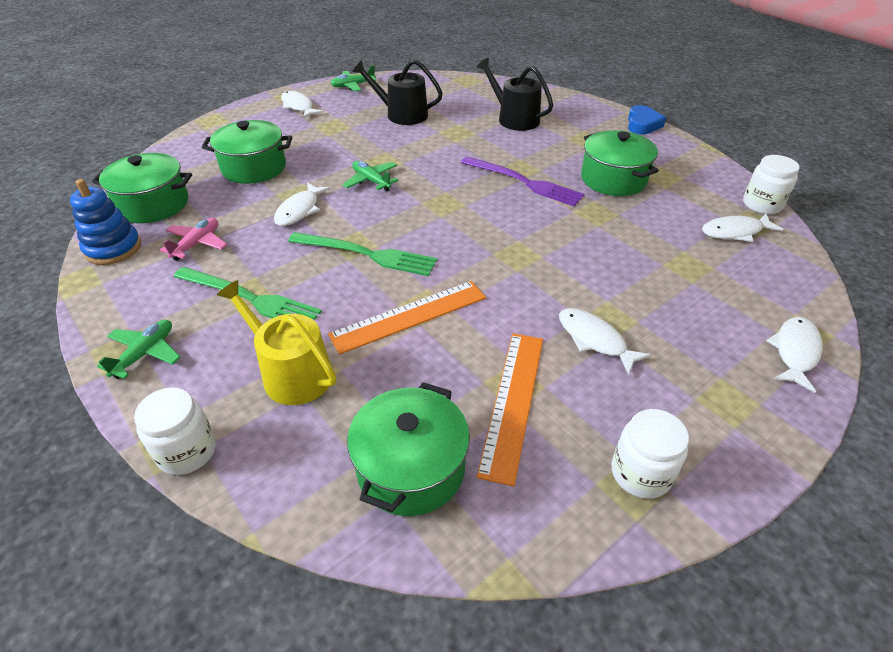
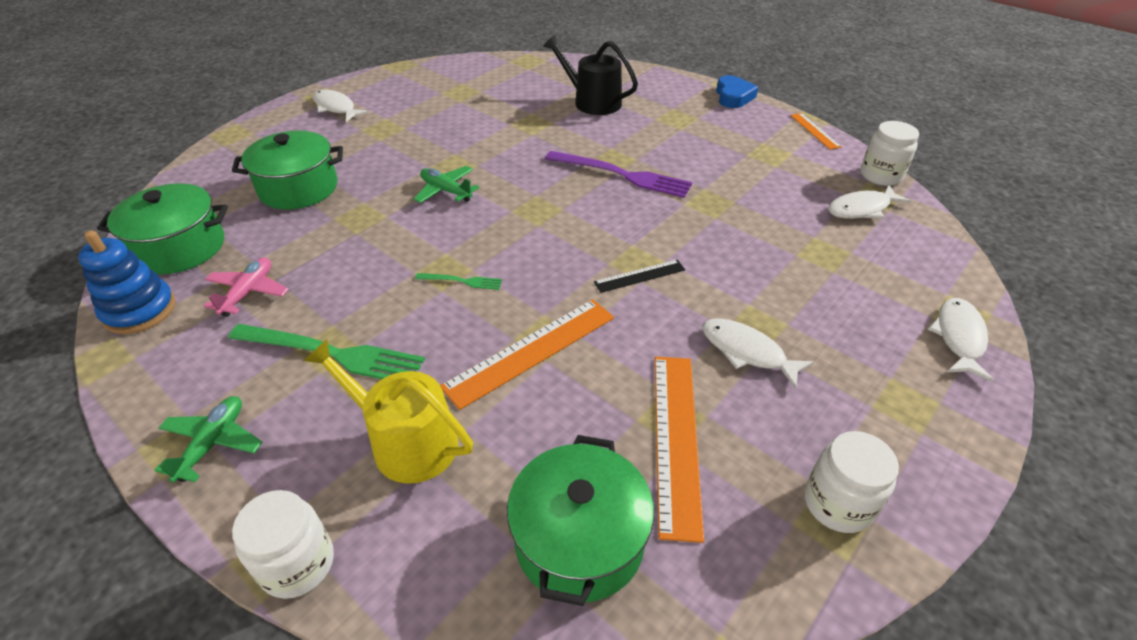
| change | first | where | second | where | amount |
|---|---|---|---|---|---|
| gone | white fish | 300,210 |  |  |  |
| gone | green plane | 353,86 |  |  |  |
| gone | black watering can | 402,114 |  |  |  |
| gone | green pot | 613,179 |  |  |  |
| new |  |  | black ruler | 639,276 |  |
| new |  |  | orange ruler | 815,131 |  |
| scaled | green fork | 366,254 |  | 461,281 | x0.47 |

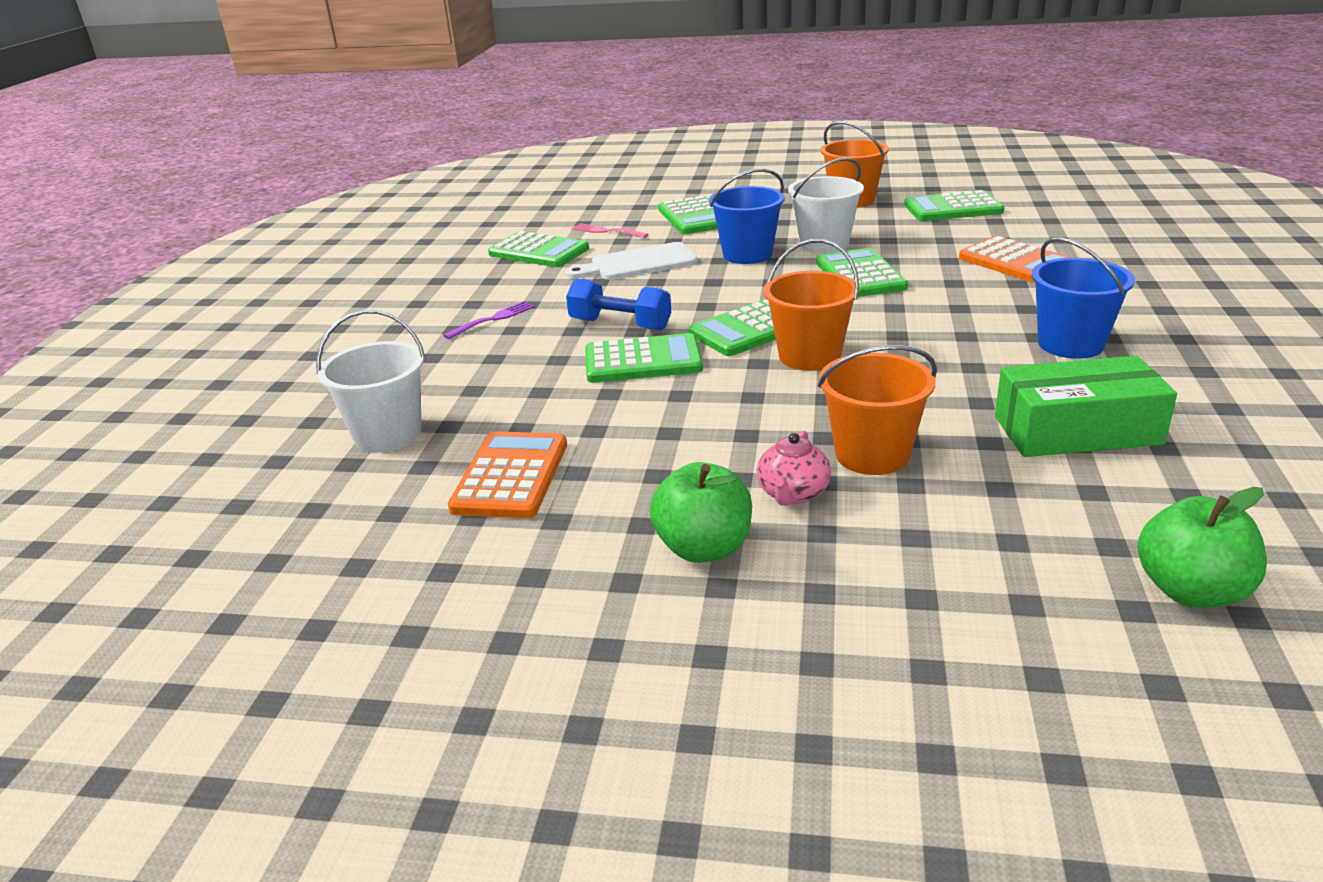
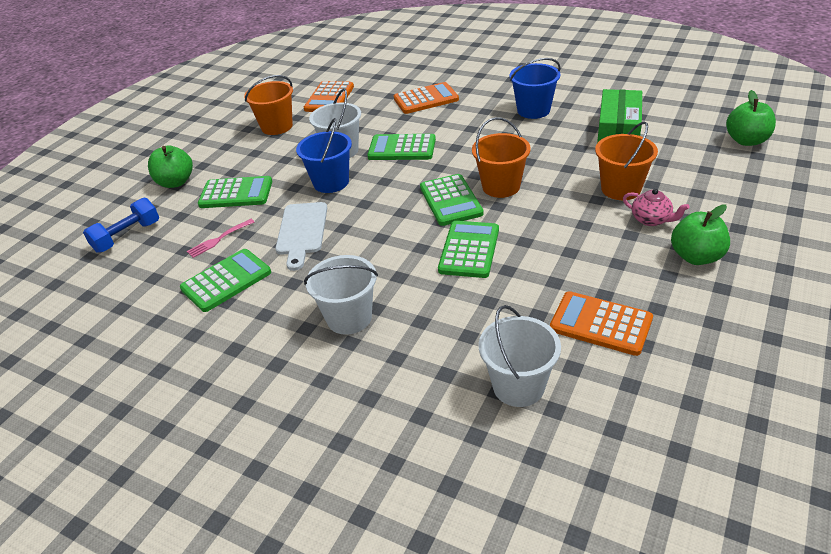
| change | first | where | second | where | amount |
|---|---|---|---|---|---|
| new |  |  | green apple | 176,182 |  |
| shifted | blue dumbbell | 620,324 |  | 127,236 |  |
| swapped | purple fork | 492,320 | white bucket | 349,318 |  |
| repainted | green calculator | 953,208 | orange calculator | 329,98 |  |

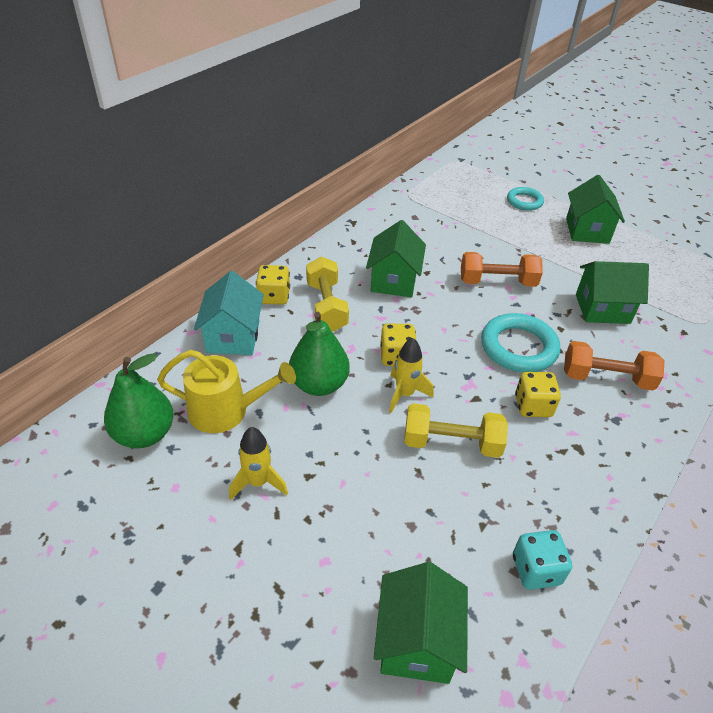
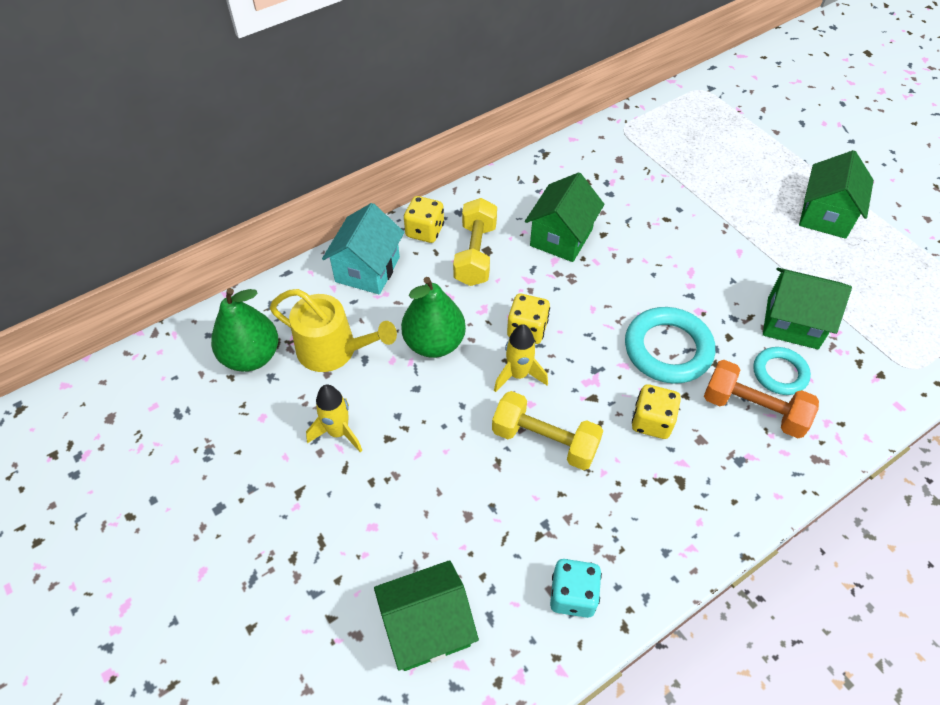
| change | first | where | second | where | amount |
|---|---|---|---|---|---|
| gone | orange dumbbell | 497,282 |  |  |  |
| shifted | turquoise ring | 524,201 |  | 779,373 |  |
| rotated | green house | 417,641 |  | 427,627 | 45 degrees clockwise |

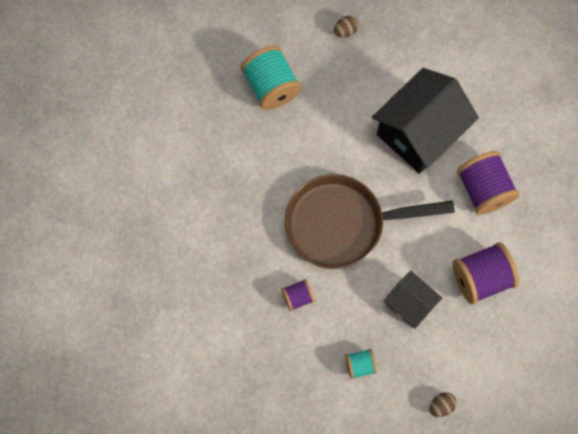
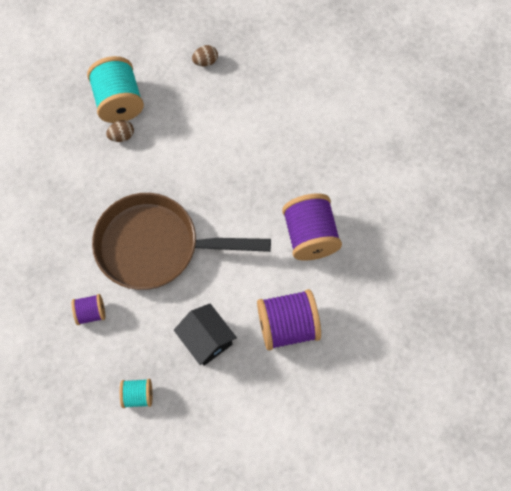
| change | first | where | second | where | amount |
|---|---|---|---|---|---|
| gone | black house | 419,132 |  |  |  |
| shifted | brown egg | 441,405 |  | 122,136 |  |

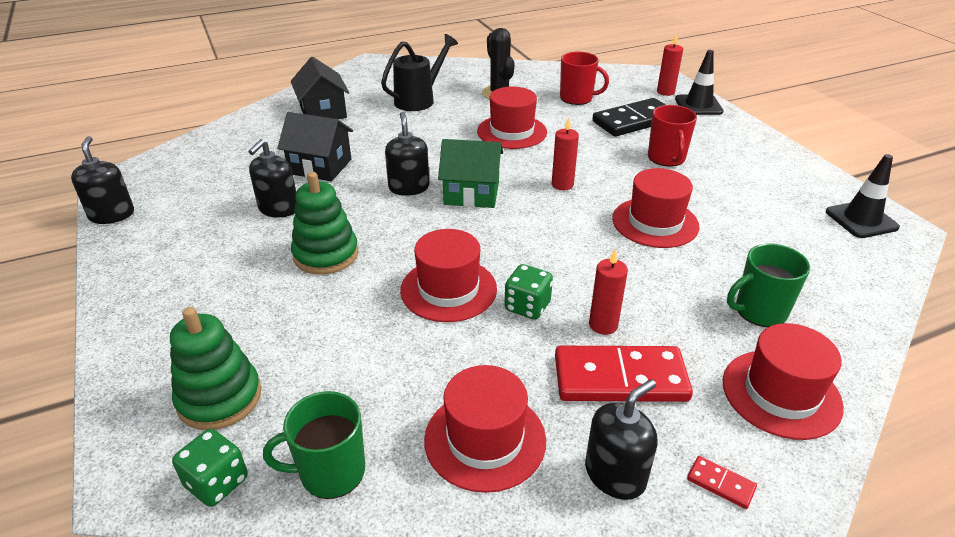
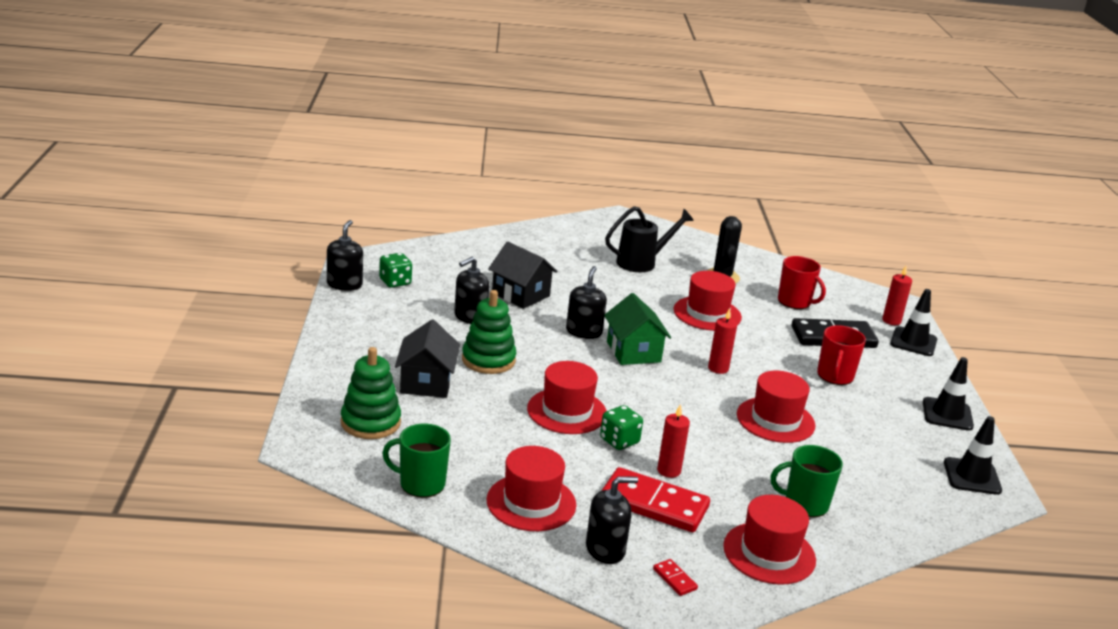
| change | first | where | second | where | amount |
|---|---|---|---|---|---|
| new |  |  | black traffic cone | 947,414 |  |
| shifted | green dice | 217,482 |  | 395,282 |  |
| shifted | black house | 323,112 |  | 426,382 |  |
| rotated | green house | 471,193 |  | 633,352 | 45 degrees clockwise |

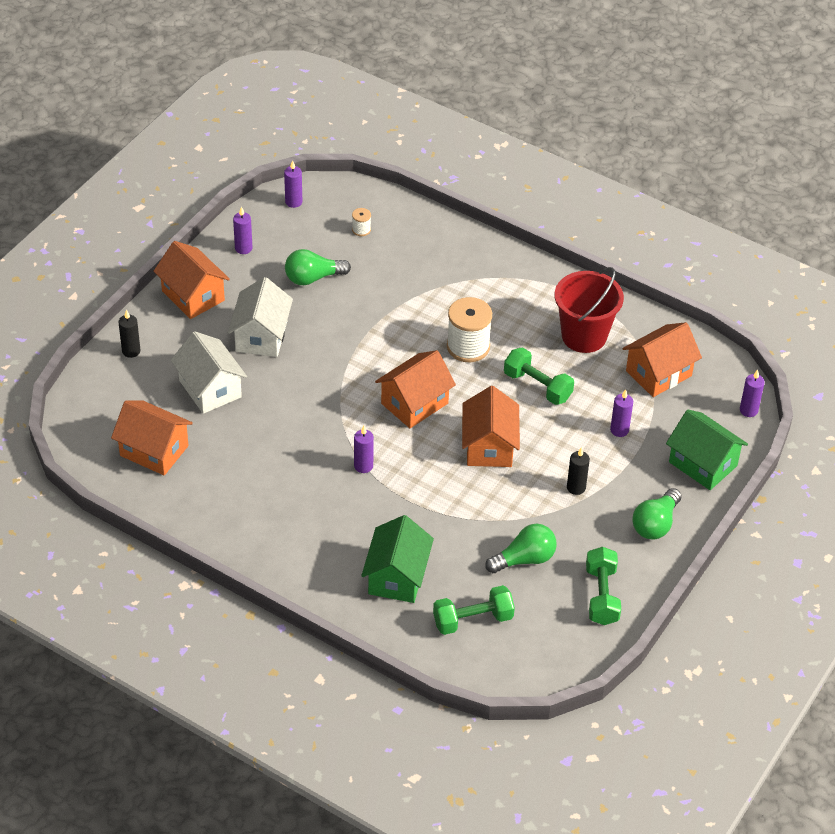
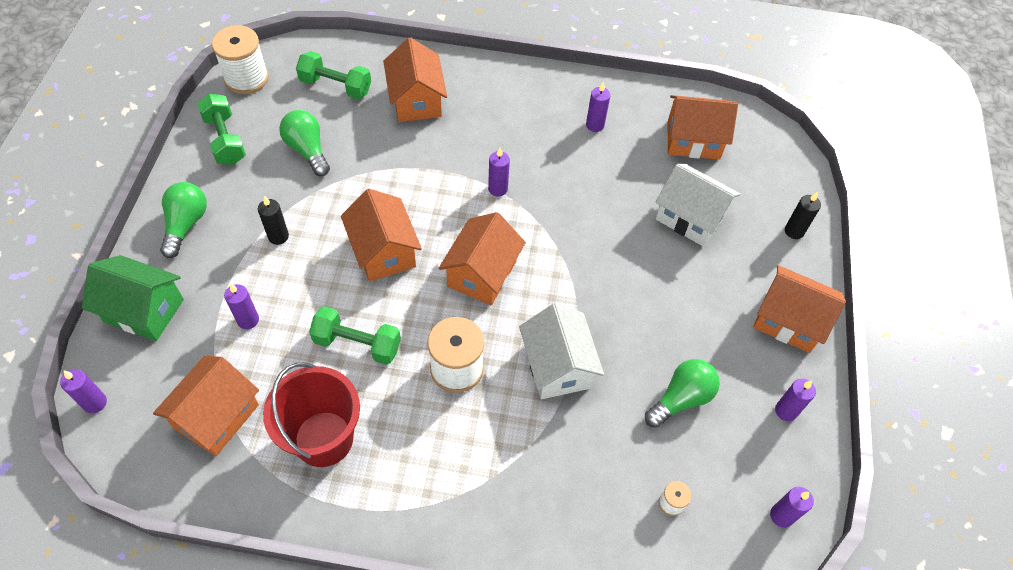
| change | first | where | second | where | amount |
|---|---|---|---|---|---|
| new |  |  | white spool | 246,78 |  |
| new |  |  | purple candle | 595,125 |  |
| shifted | white house | 261,336 |  | 557,366 |  |
| repainted | green house | 397,577 | orange house | 416,100 |  |
| rotated | green dumbbell | 473,620 |  | 336,86 | 60 degrees clockwise |
| rotated | green light bulb | 524,559 |  | 307,150 | 105 degrees clockwise |

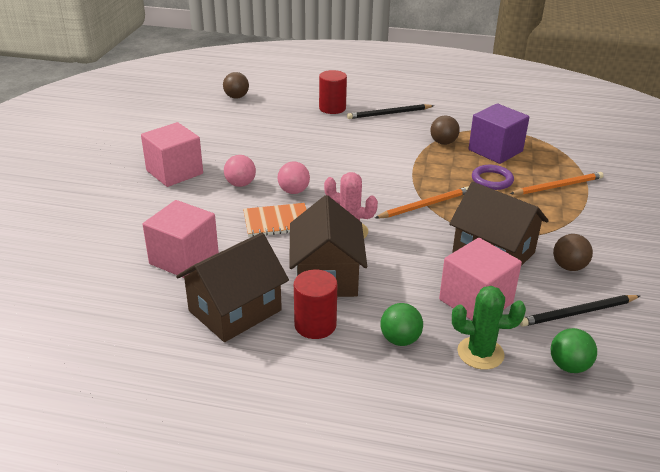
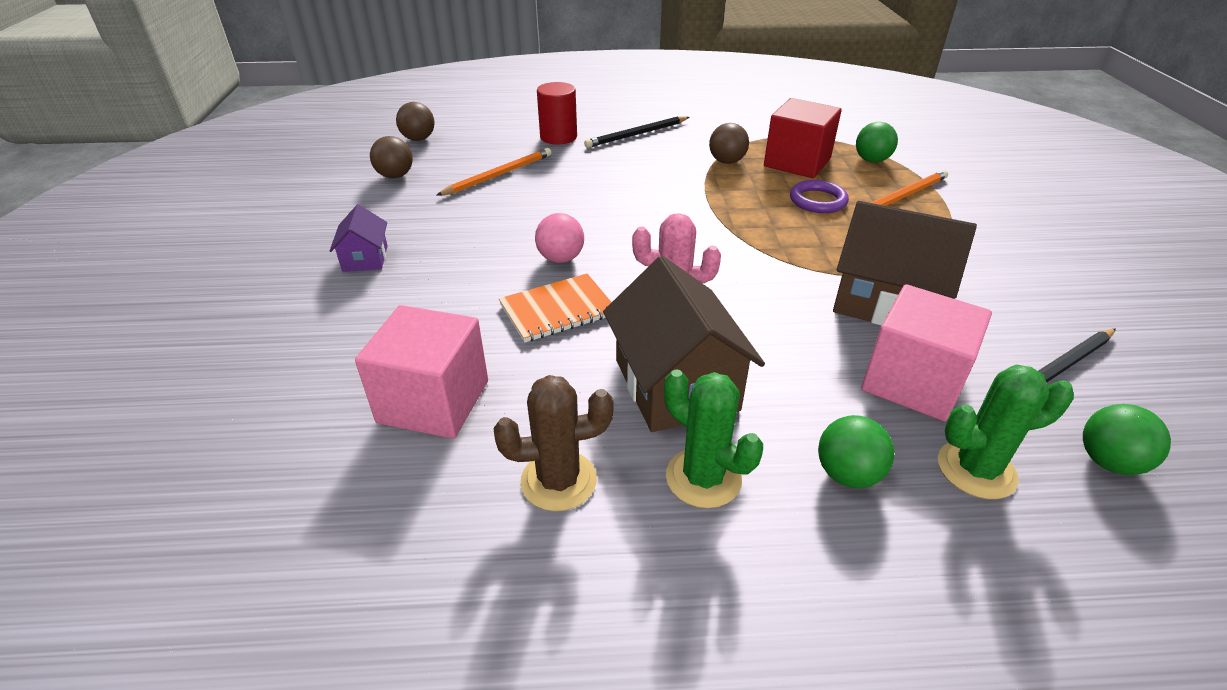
| change | first | where | second | where | amount |
|---|---|---|---|---|---|
| gone | pink ball | 240,184 |  |  |  |
| new |  |  | green ball | 871,160 |  |
| shifted | orange pencil | 425,205 |  | 499,175 |  |
| shifted | brown ball | 569,267 |  | 395,176 |  |
| swapped | pink cube | 174,172 | purple house | 365,258 |  |
| swapped | brown house | 235,310 | brown cactus | 558,480 |  |
| swapped | red cylinder | 315,325 | green cactus | 703,478 |  |
| repainted | purple cube | 495,150 | red cube | 797,162 |  |

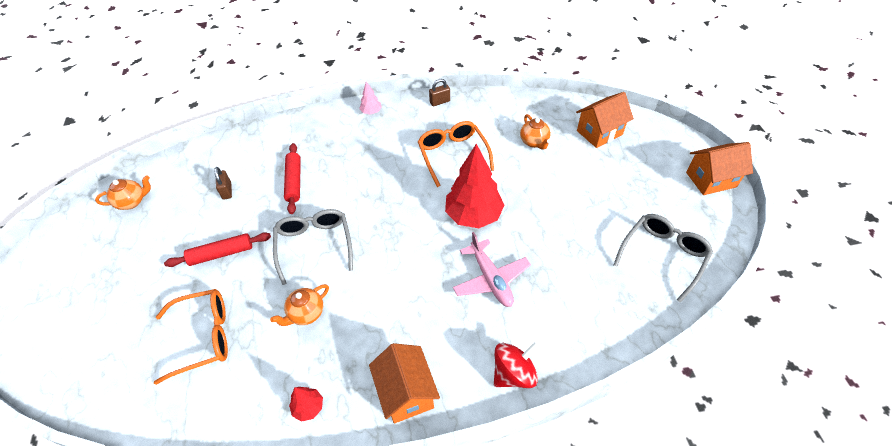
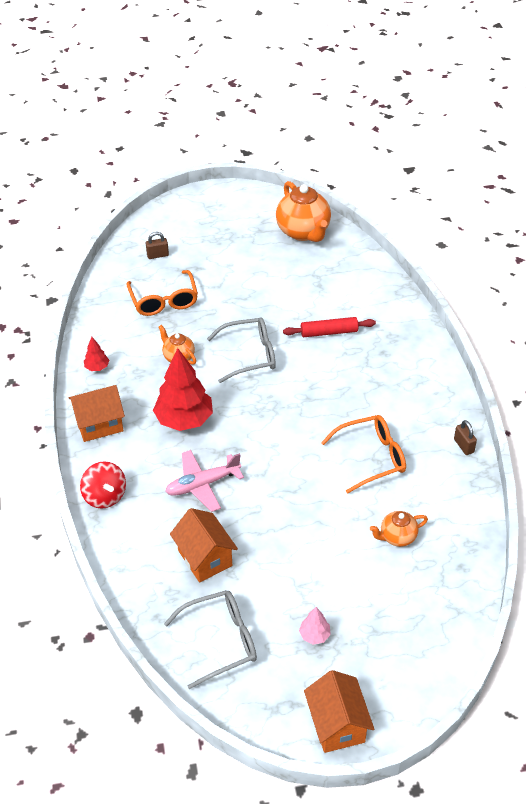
| change | first | where | second | where | amount |
|---|---|---|---|---|---|
| gone | red rolling pin | 221,253 |  |  |  |
| shifted | brown padlock | 227,191 |  | 157,255 |  |
| shifted | pink tree | 371,112 |  | 314,635 |  |
| shifted | red tree | 473,215 |  | 184,420 |  |
| shifted | orange house | 599,132 |  | 205,558 |  |
| rotated | grey glasses | 663,256 |  | 220,641 | 60 degrees counterclockwise |
| scaled | orange teapot | 132,202 |  | 303,232 | x1.90 |

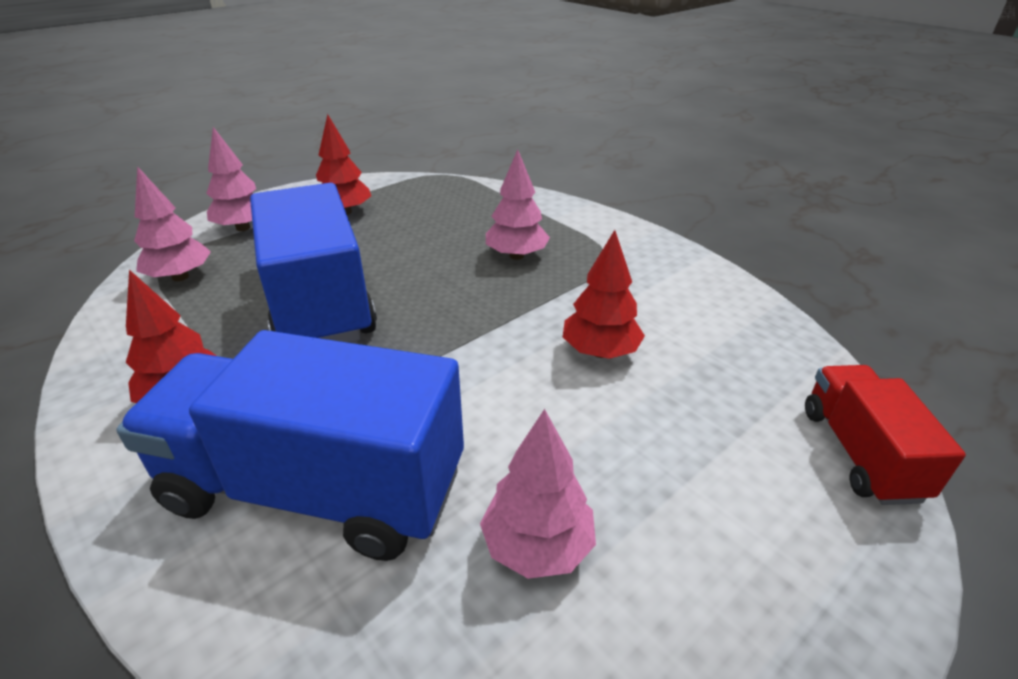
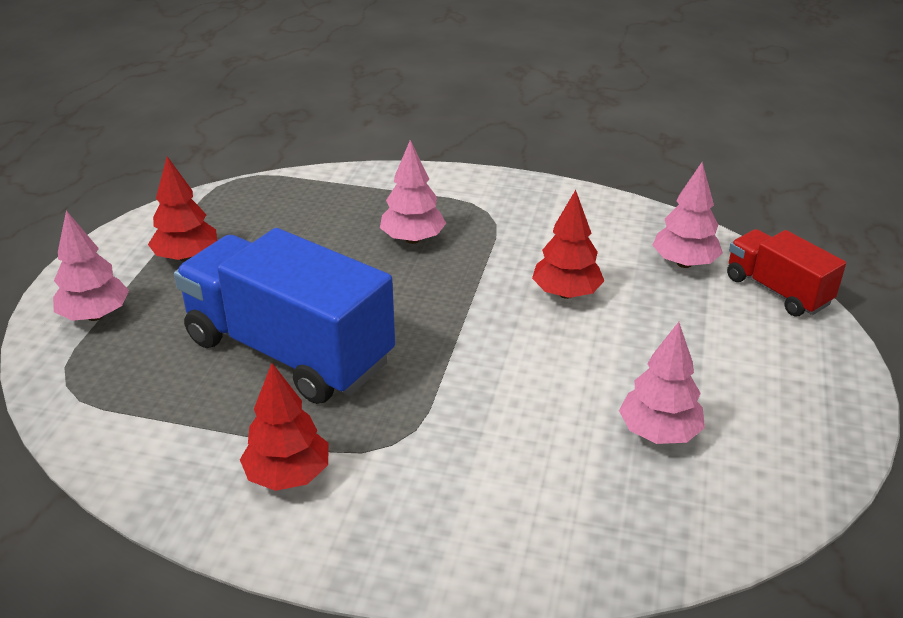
| change | first | where | second | where | amount |
|---|---|---|---|---|---|
| gone | blue truck | 315,488 |  |  |  |
| shifted | pink tree | 180,277 |  | 684,263 |  |

